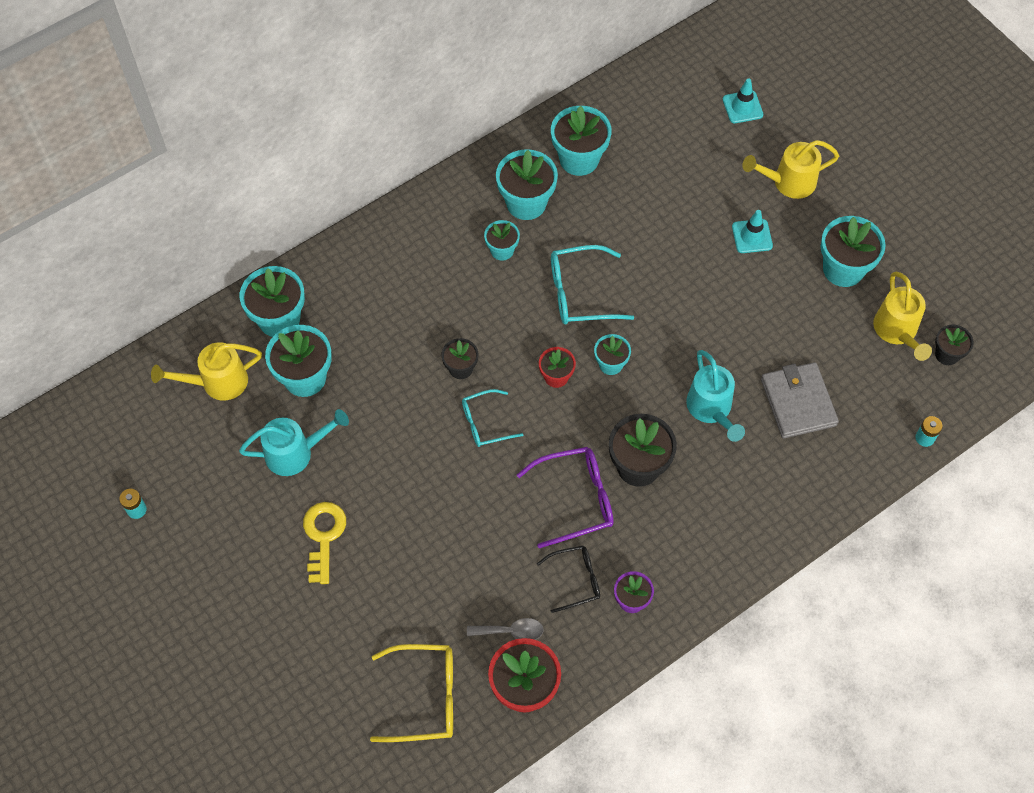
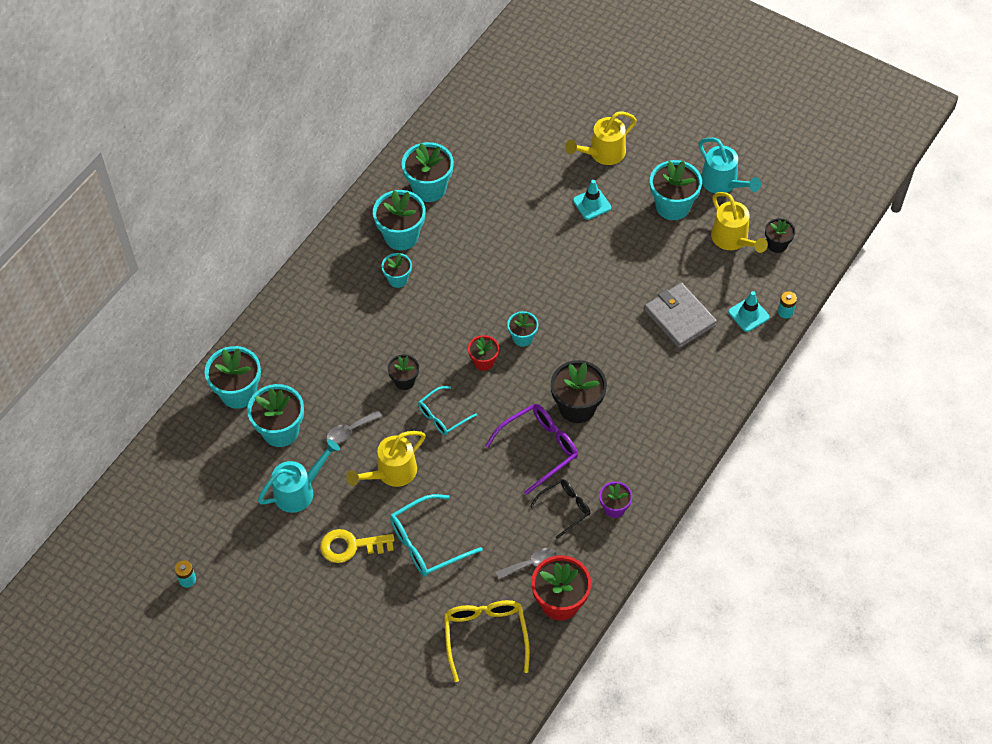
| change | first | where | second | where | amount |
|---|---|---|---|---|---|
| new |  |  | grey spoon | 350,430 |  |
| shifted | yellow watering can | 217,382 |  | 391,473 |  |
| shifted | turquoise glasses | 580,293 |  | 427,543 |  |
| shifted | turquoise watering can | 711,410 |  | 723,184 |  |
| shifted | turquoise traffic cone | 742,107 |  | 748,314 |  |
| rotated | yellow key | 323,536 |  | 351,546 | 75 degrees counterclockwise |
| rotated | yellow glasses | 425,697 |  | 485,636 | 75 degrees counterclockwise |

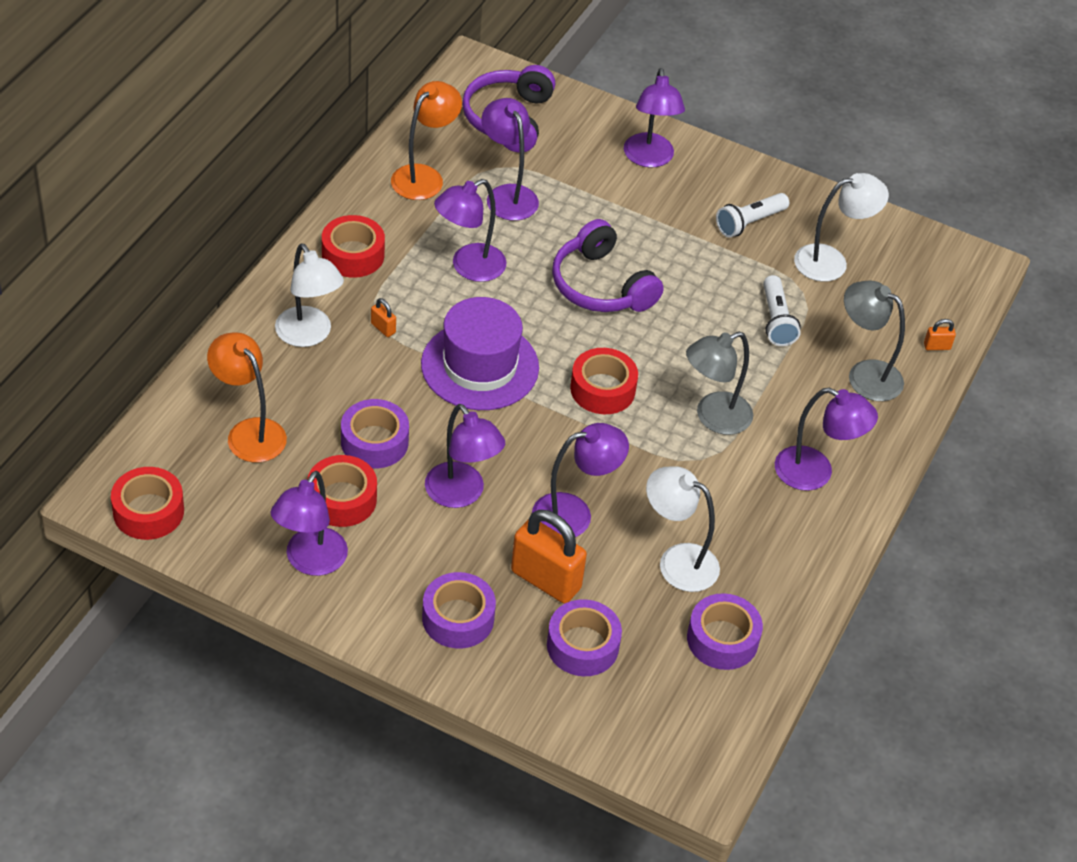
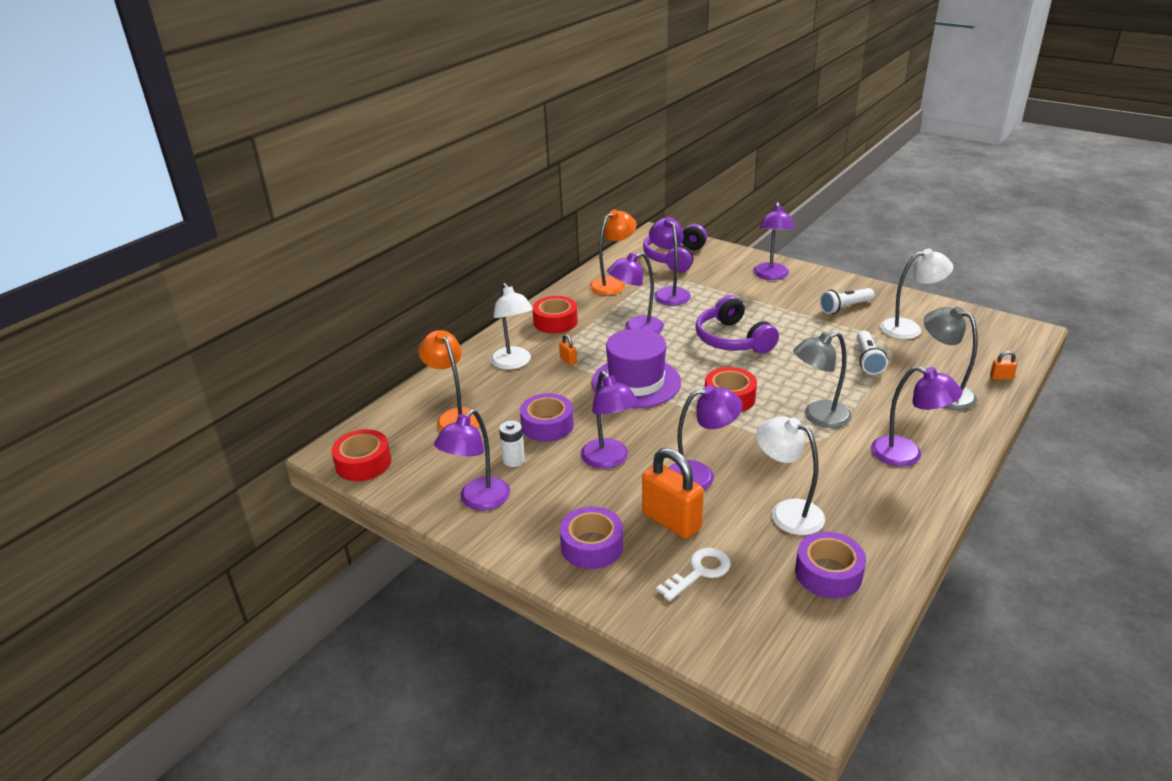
| change | first | where | second | where | amount |
|---|---|---|---|---|---|
| swapped | red tape | 342,499 | white battery | 513,460 |  |
| swapped | purple tape | 582,645 | white key | 699,572 |  |

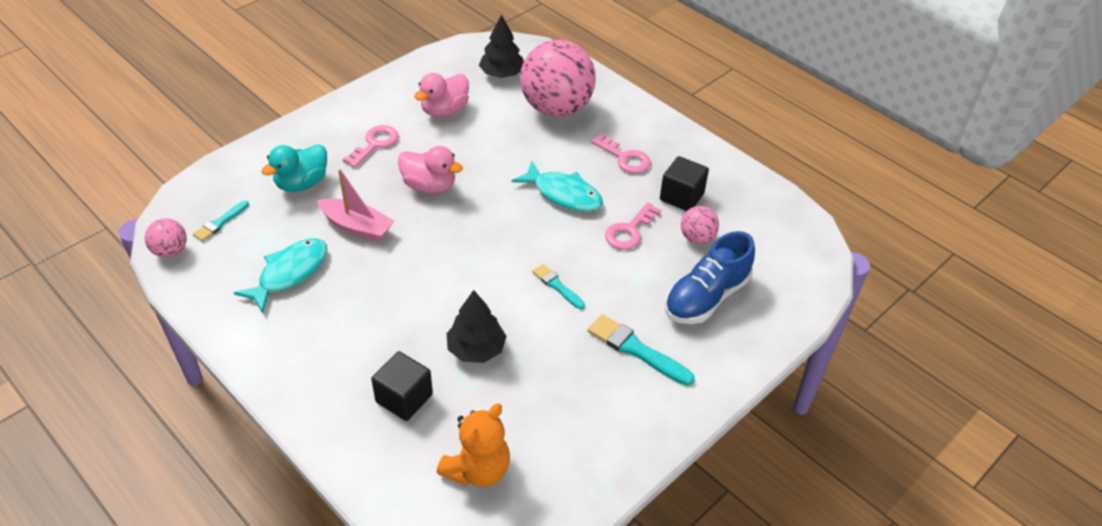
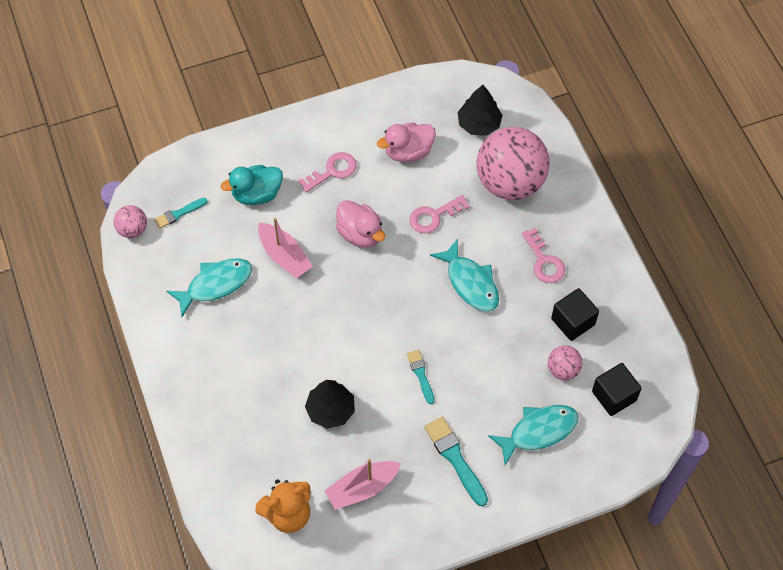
| change | first | where | second | where | amount |
|---|---|---|---|---|---|
| new |  |  | pink boat | 362,488 |  |
| shifted | black cube | 404,398 |  | 614,396 |  |
| shifted | pink key | 629,231 |  | 434,216 |  |
| swapped | blue shoe | 706,297 | turquoise fish | 538,431 |  |

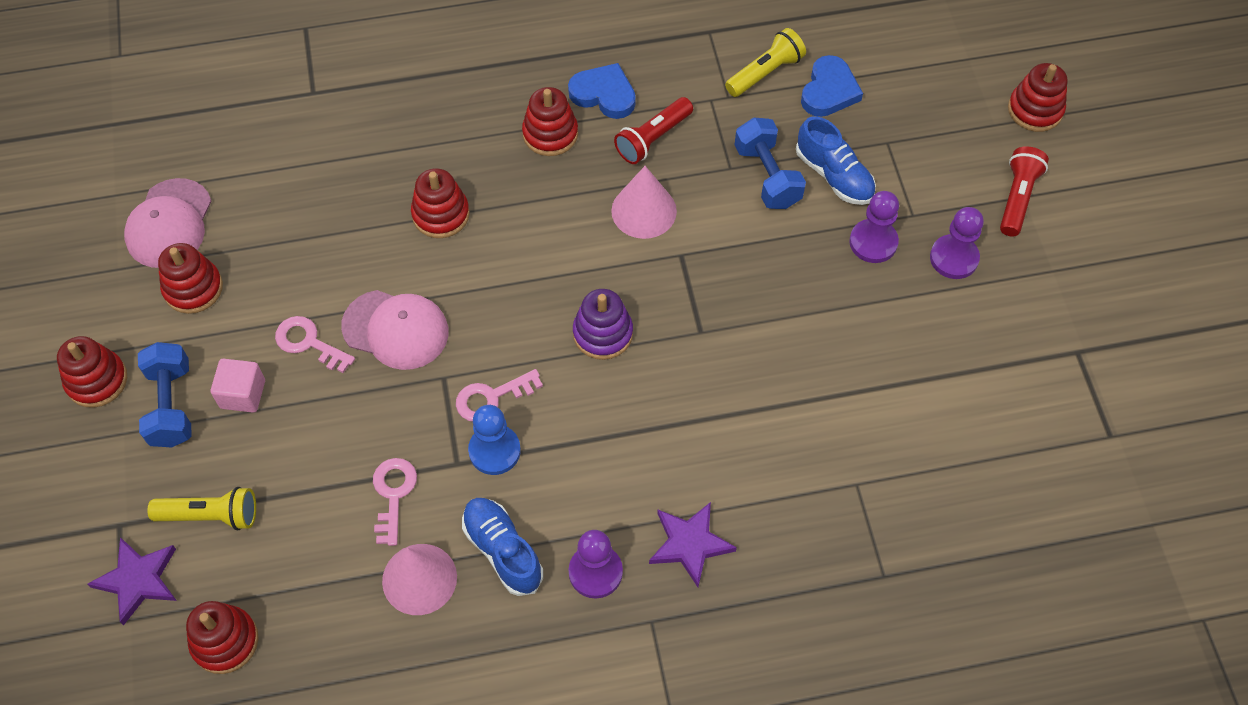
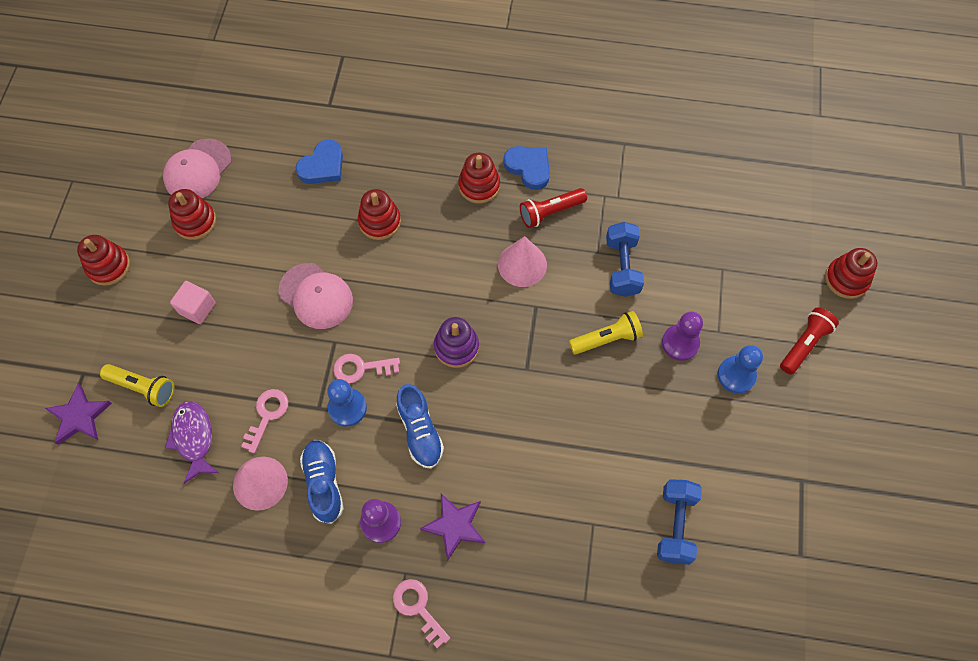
| change | first | where | second | where | amount |
|---|---|---|---|---|---|
| gone | red stacking toy | 225,641 |  |  |  |
| new |  |  | purple fish | 194,438 |  |
| shifted | blue dumbbell | 171,405 |  | 675,525 |  |
| shifted | pink key | 308,343 |  | 418,607 |  |
| shifted | yellow flashlight | 765,72 |  | 606,339 |  |
| shifted | blue shoe | 834,175 |  | 420,431 |  |
| shifted | blue heart | 829,91 |  | 322,166 |  |
| repainted | purple pawn | 954,258 | blue pawn | 736,375 |  |

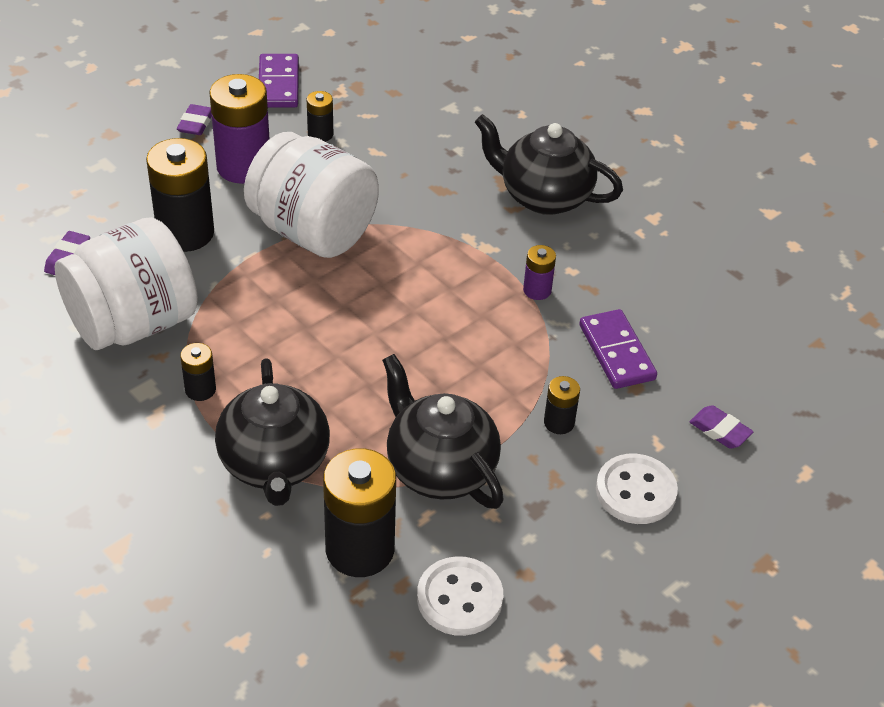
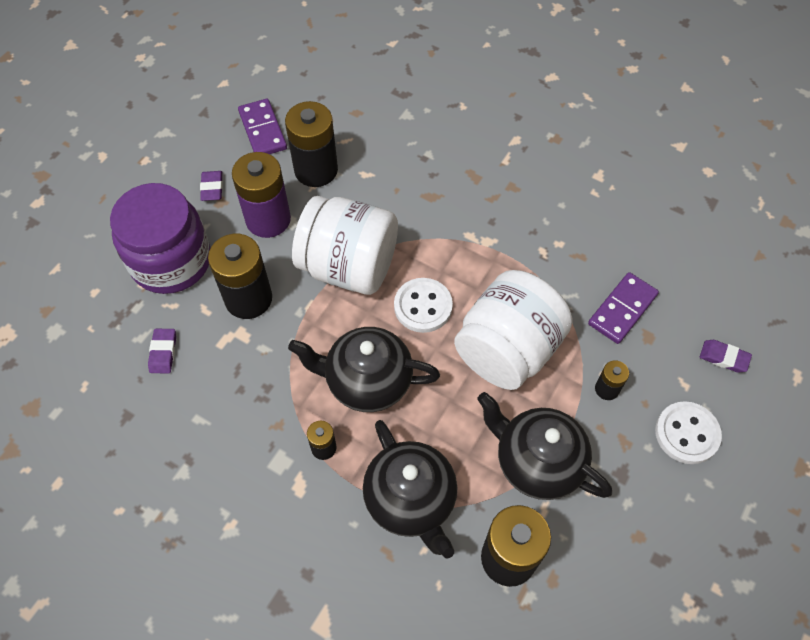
| change | first | where | second | where | amount |
|---|---|---|---|---|---|
| gone | purple battery | 537,290 |  |  |  |
| new |  |  | purple jar | 171,261 |  |
| shifted | white jar | 133,323 |  | 507,350 |  |
| shifted | white button | 459,598 |  | 423,306 |  |
| shifted | black teapot | 544,196 |  | 367,381 |  |
| rotated | purple domino | 617,352 |  | 622,309 | 75 degrees clockwise |
| scaled | black battery | 320,134 |  | 316,170 | x2.05 |

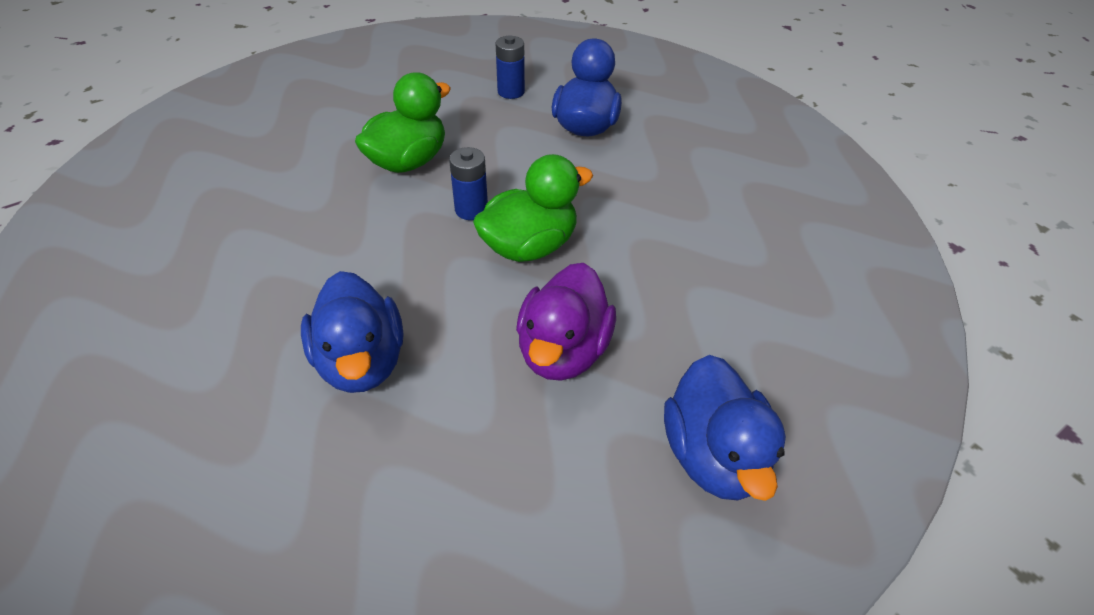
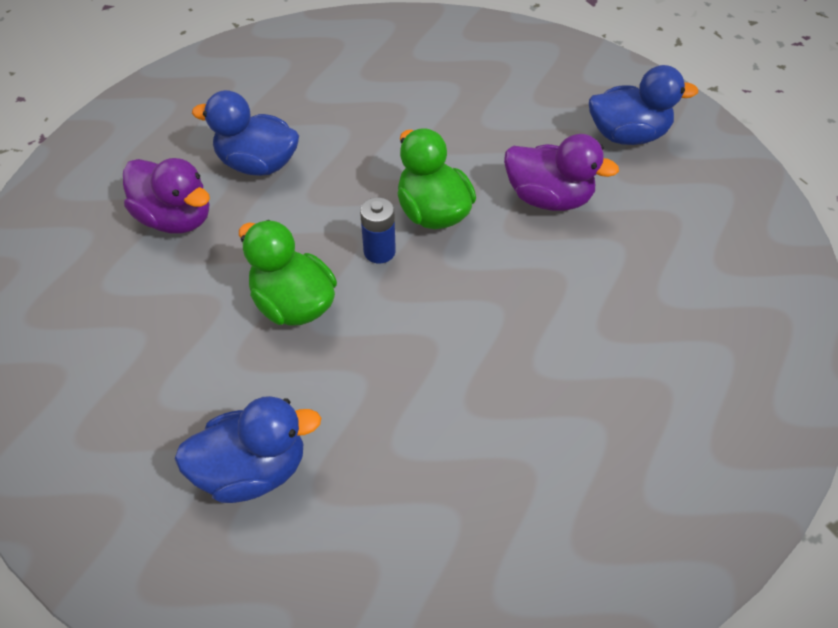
| change | first | where | second | where | amount |
|---|---|---|---|---|---|
| shifted | blue duck | 361,361 |  | 253,470 |  |
| swapped | blue battery | 511,92 | purple duck | 176,218 |  |

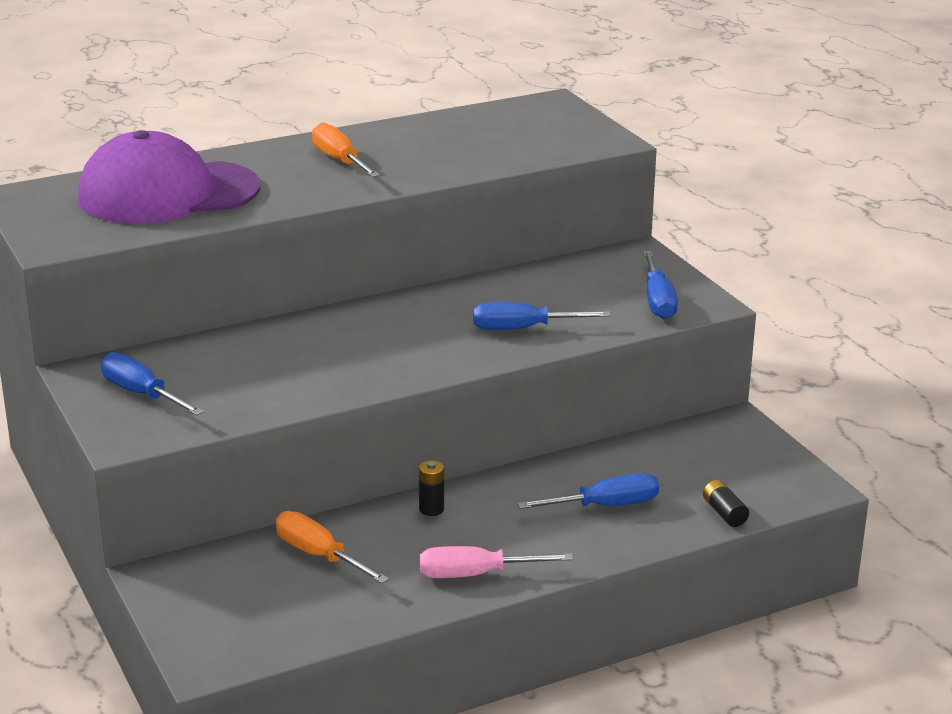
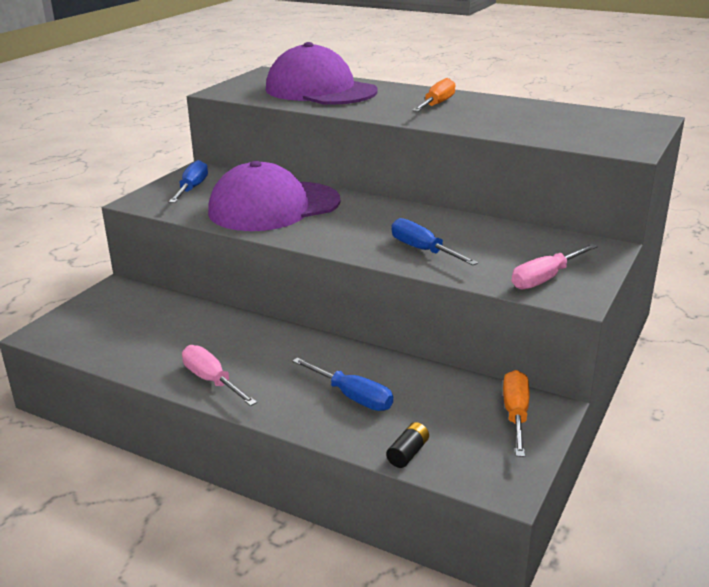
| change | first | where | second | where | amount |
|---|---|---|---|---|---|
| gone | black battery | 431,509 |  |  |  |
| new |  |  | purple cap | 274,207 |  |
| shifted | orange screwdriver | 319,555 |  | 516,415 |  |
| repainted | blue screwdriver | 658,300 | pink screwdriver | 545,278 |  |

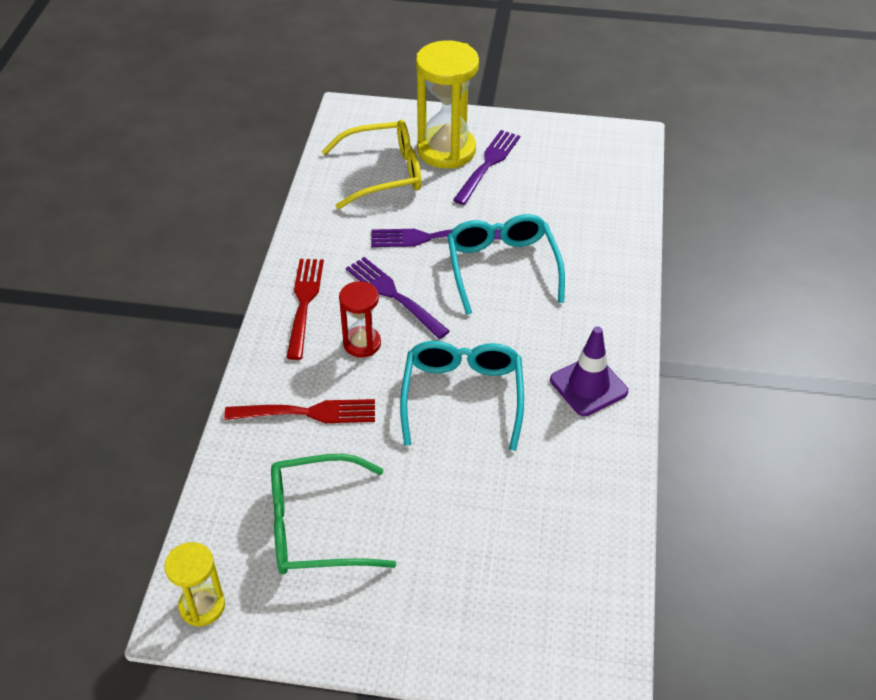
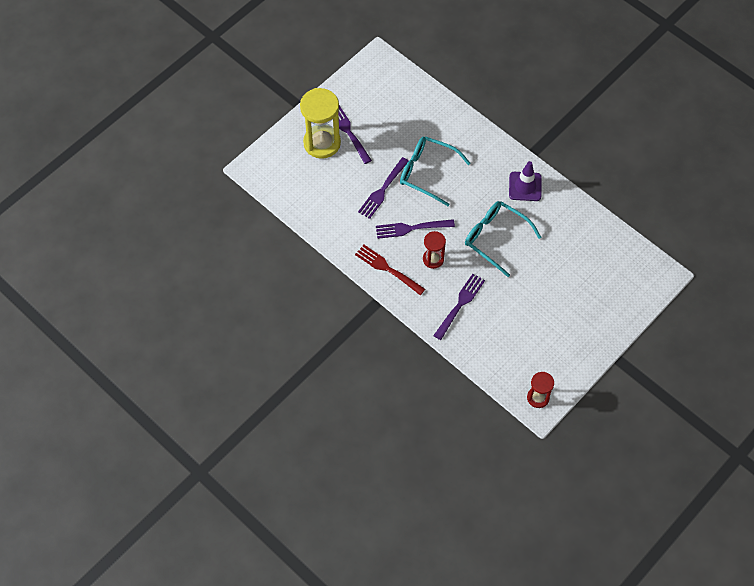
| change | first | where | second | where | amount |
|---|---|---|---|---|---|
| gone | green glasses | 316,527 |  |  |  |
| gone | yellow glasses | 384,173 |  |  |  |
| repainted | yellow hourglass | 202,606 | red hourglass | 538,398 |  |
| repainted | red fork | 306,413 | purple fork | 460,305 |  |

